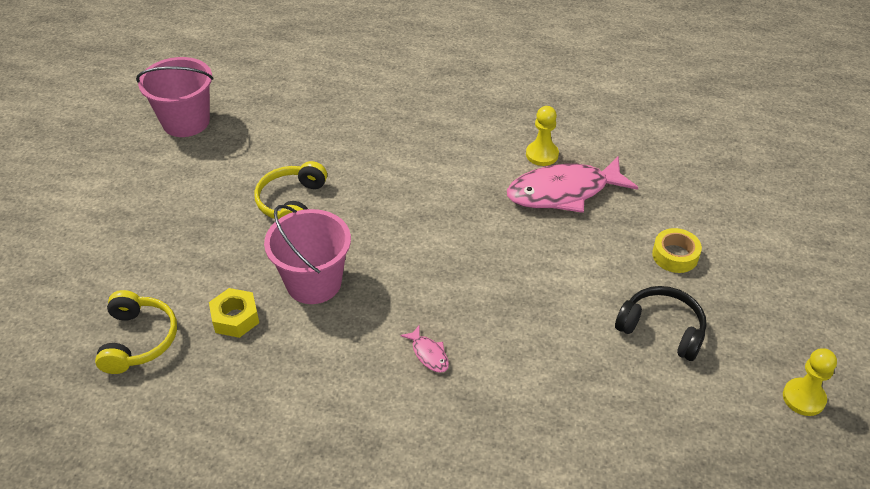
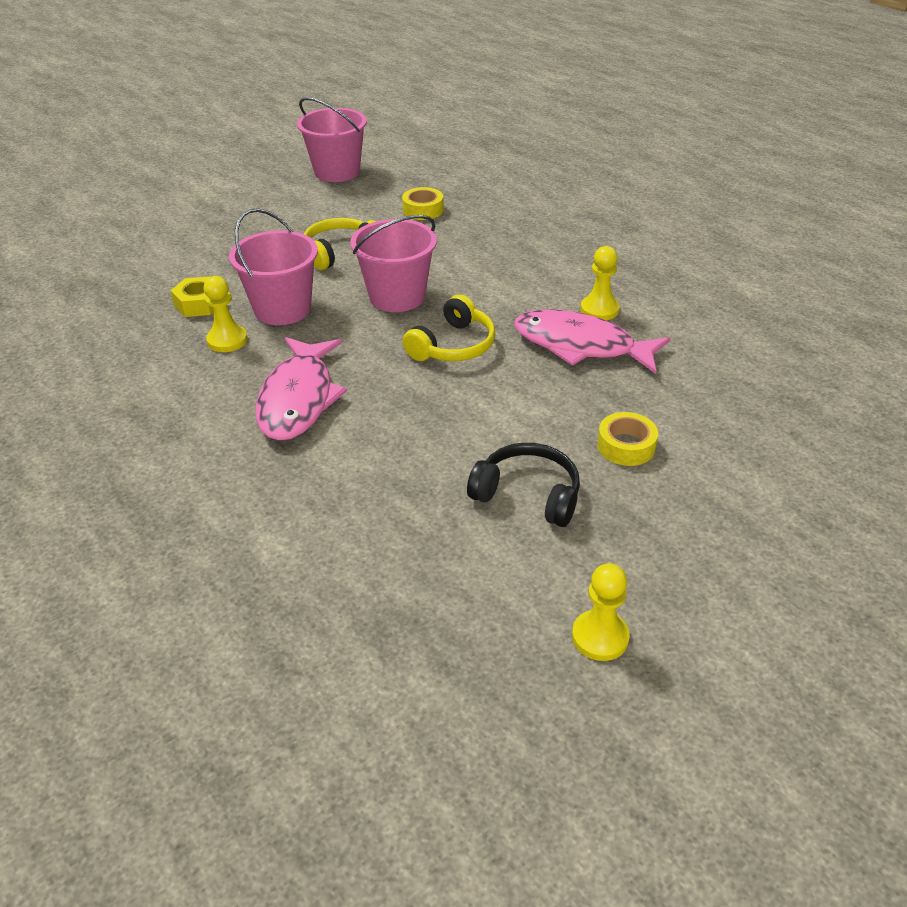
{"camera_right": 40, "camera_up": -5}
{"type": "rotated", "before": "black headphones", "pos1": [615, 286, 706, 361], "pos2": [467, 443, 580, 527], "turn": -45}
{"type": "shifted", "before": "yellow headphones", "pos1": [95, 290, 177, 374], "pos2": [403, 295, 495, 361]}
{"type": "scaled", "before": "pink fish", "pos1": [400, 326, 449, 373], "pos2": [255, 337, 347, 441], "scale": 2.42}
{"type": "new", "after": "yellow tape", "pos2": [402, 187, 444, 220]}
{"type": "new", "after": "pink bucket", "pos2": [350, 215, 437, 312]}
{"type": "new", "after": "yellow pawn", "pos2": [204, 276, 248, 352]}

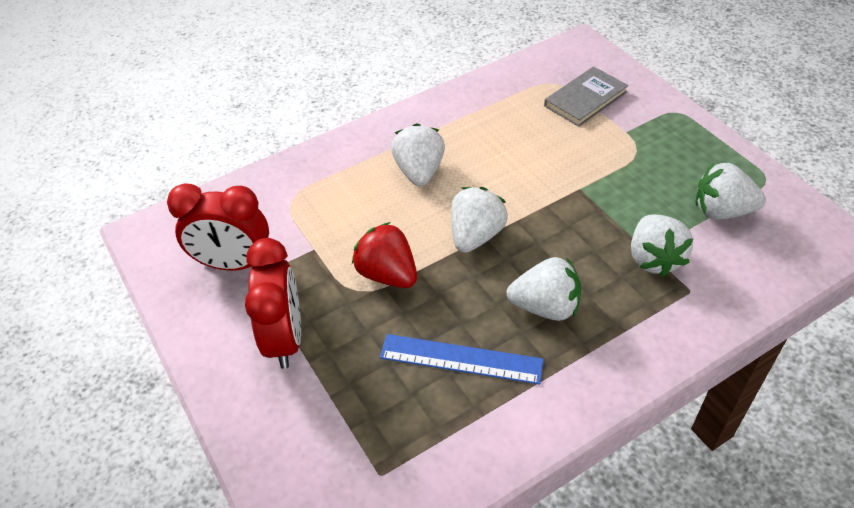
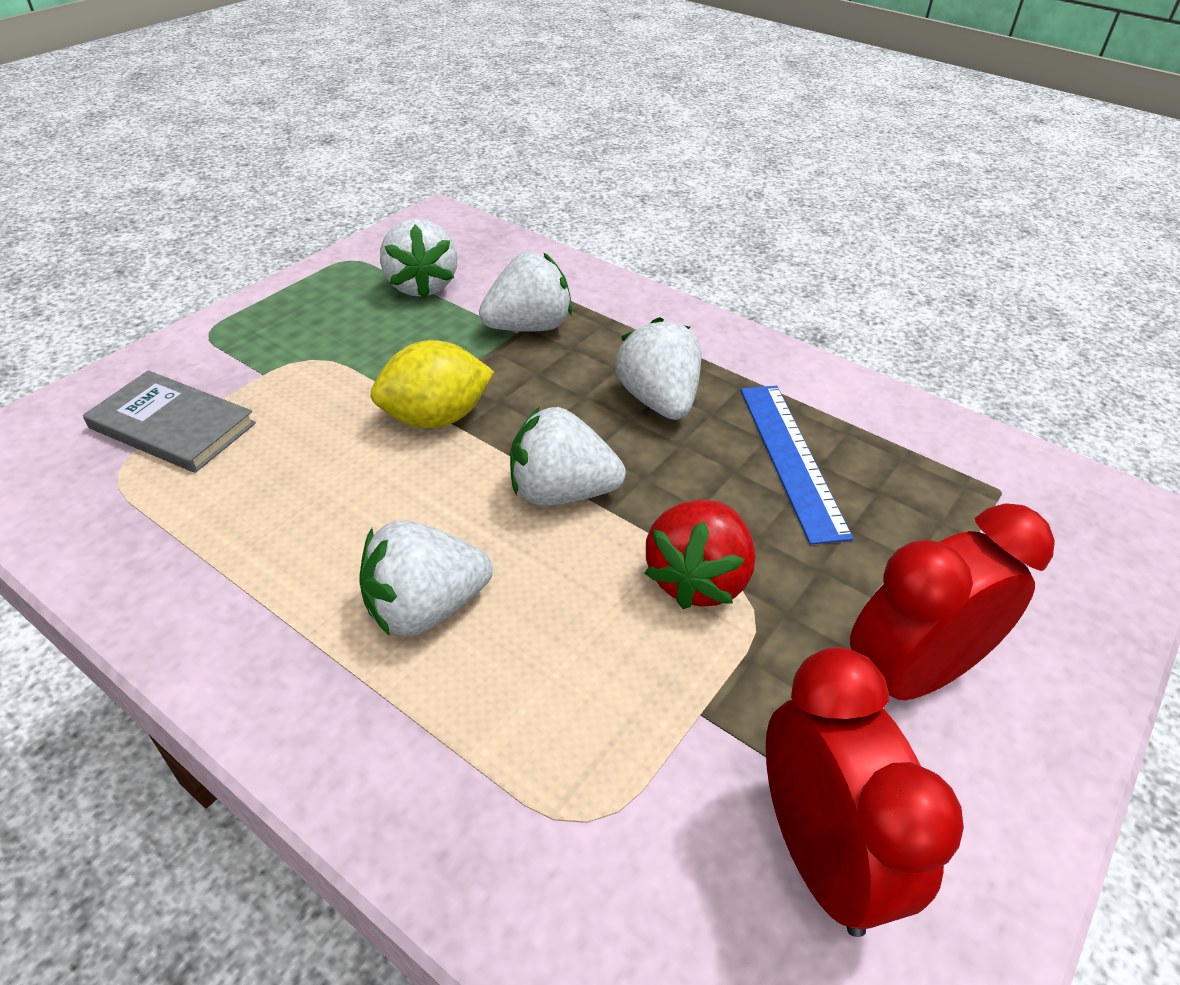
{"camera_right": -115, "camera_up": -5}
{"type": "new", "after": "yellow lemon", "pos2": [370, 340, 494, 428]}

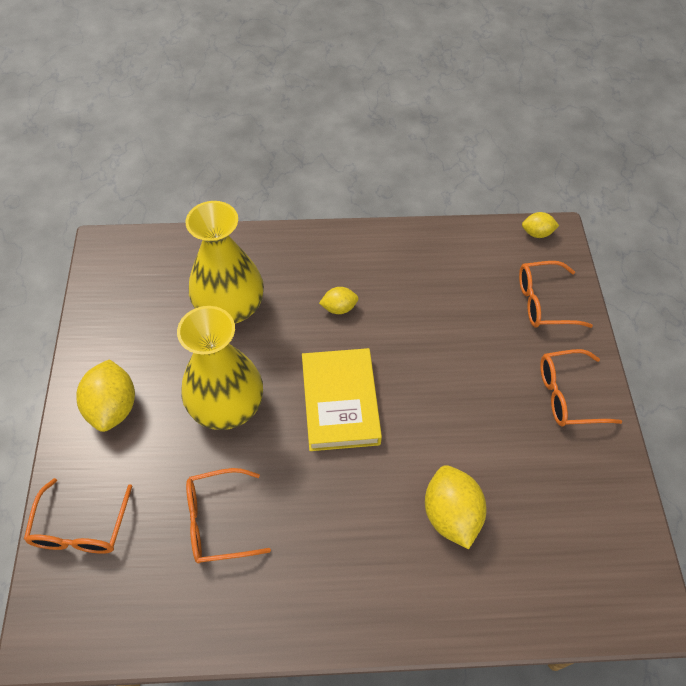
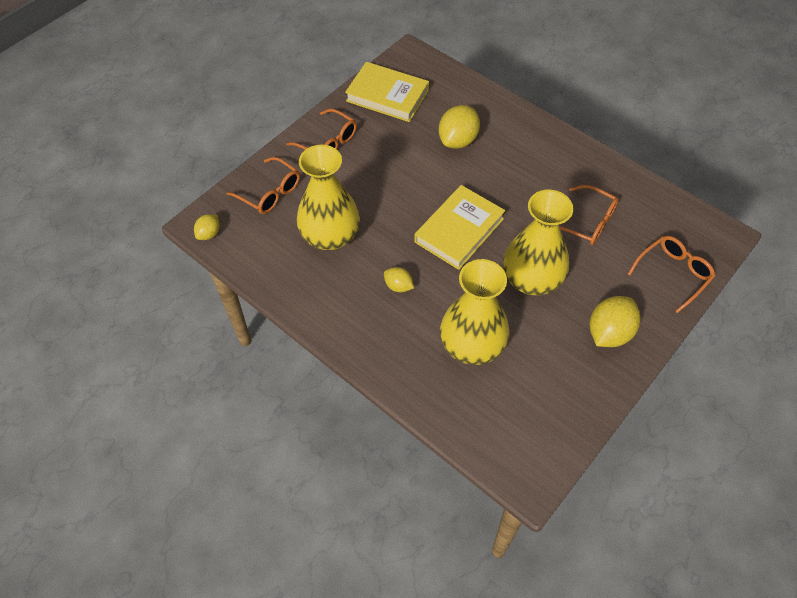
{"camera_right": -135, "camera_up": 0}
{"type": "rotated", "before": "yellow lemon", "pos1": [522, 212, 559, 238], "pos2": [194, 214, 220, 240], "turn": 75}
{"type": "new", "after": "yellow book", "pos2": [345, 62, 429, 122]}
{"type": "new", "after": "yellow vase", "pos2": [297, 145, 360, 250]}

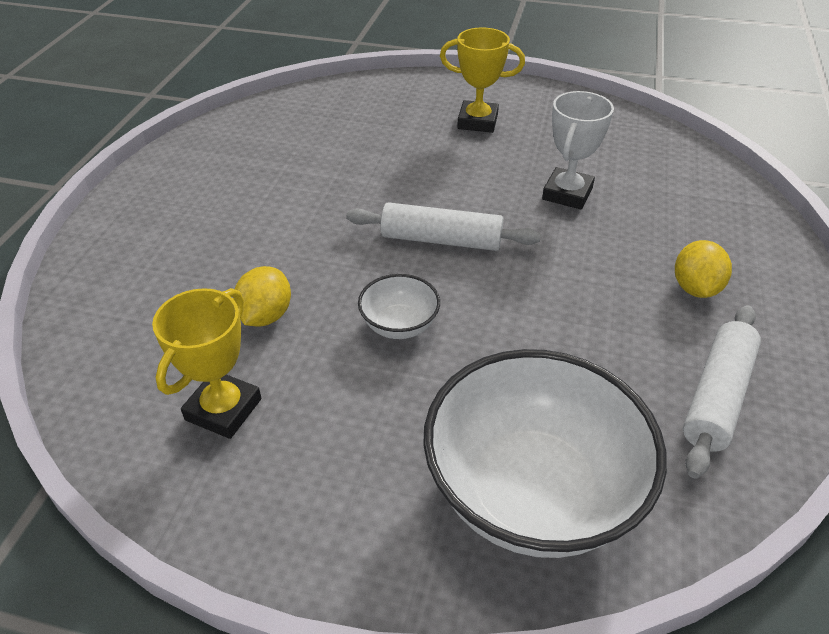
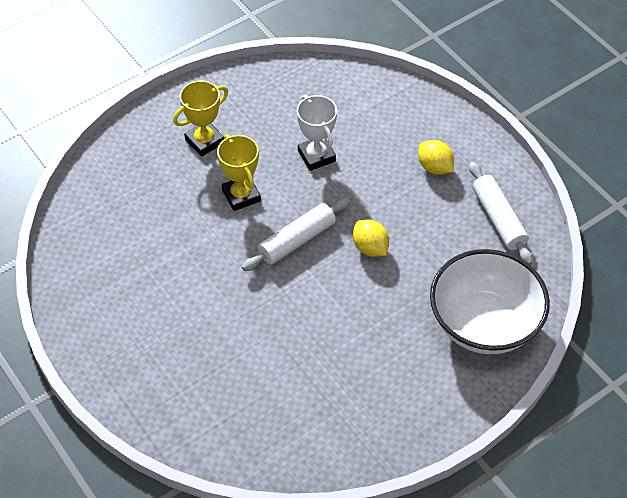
{"camera_right": -50, "camera_up": 10}
{"type": "shifted", "before": "yellow lemon", "pos1": [233, 266, 291, 326], "pos2": [353, 220, 389, 257]}
{"type": "gone", "before": "white bowl", "pos1": [358, 274, 440, 339]}
{"type": "shifted", "before": "yellow trophy", "pos1": [152, 288, 261, 439], "pos2": [217, 134, 261, 211]}

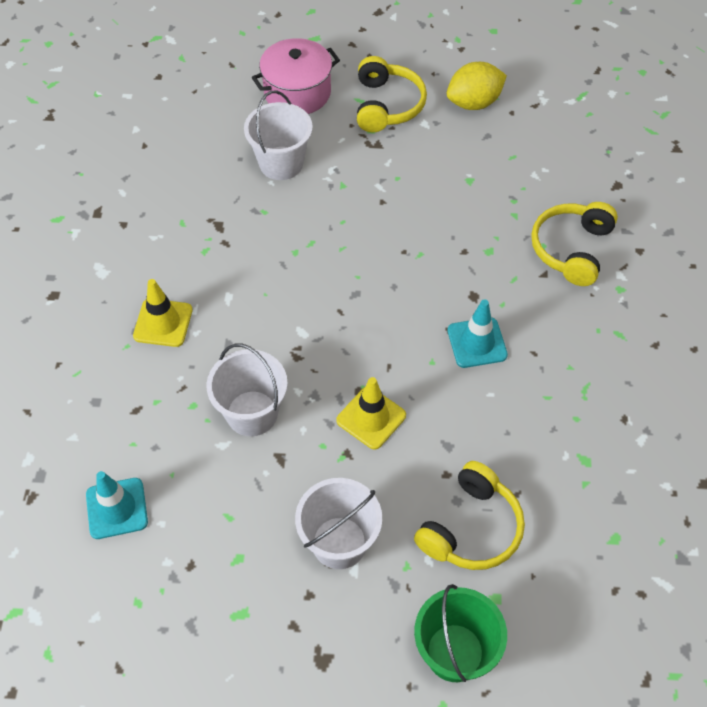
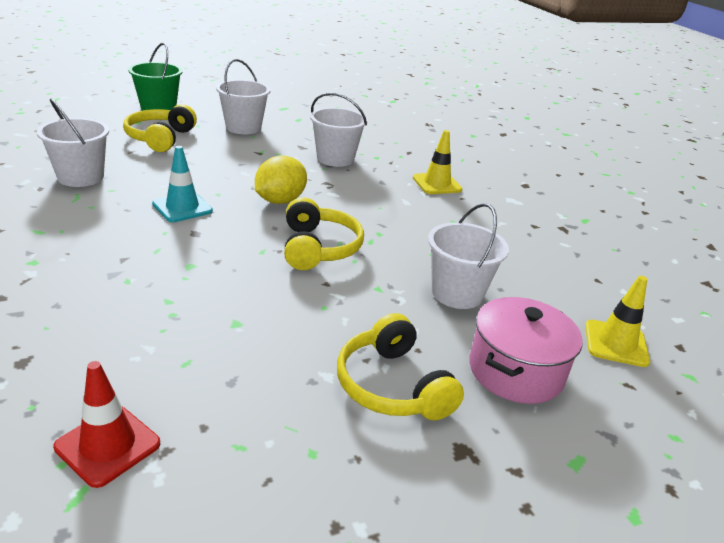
{"camera_right": 150, "camera_up": -25}
{"type": "shifted", "before": "yellow lemon", "pos1": [446, 62, 507, 110], "pos2": [255, 156, 307, 204]}
{"type": "shifted", "before": "yellow headphones", "pos1": [531, 202, 618, 286], "pos2": [284, 197, 364, 270]}
{"type": "shifted", "before": "yellow traffic cone", "pos1": [336, 377, 406, 450], "pos2": [585, 276, 650, 367]}
{"type": "gone", "before": "turquoise traffic cone", "pos1": [86, 471, 148, 539]}
{"type": "new", "after": "white bucket", "pos2": [37, 98, 109, 187]}
{"type": "new", "after": "red traffic cone", "pos2": [53, 361, 160, 488]}

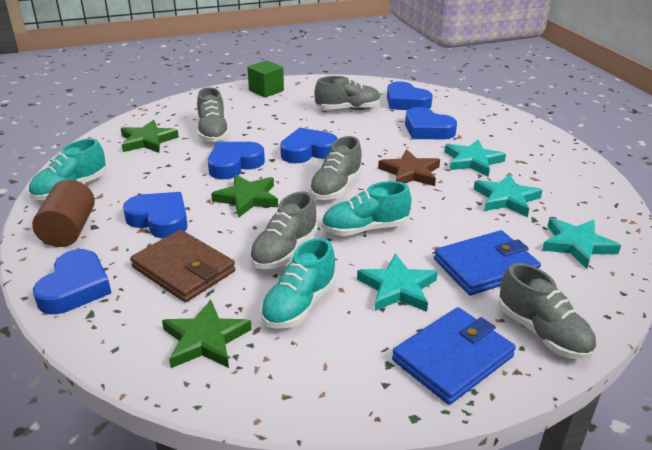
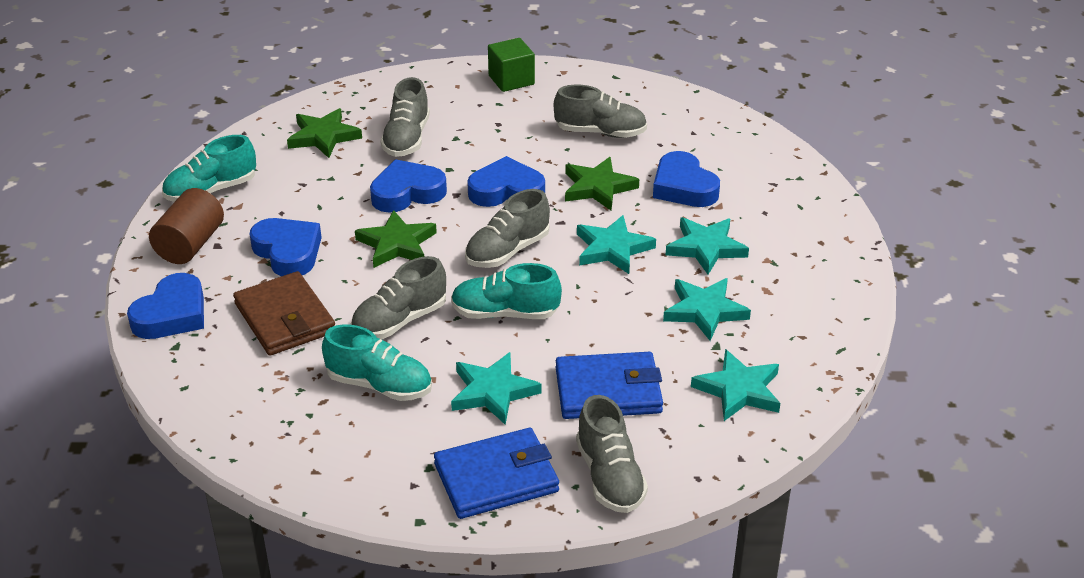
{"camera_right": 20, "camera_up": 5}
{"type": "gone", "before": "blue heart", "pos1": [387, 81, 433, 110]}
{"type": "repainted", "before": "brown star", "after": "turquoise star", "pos1": [378, 149, 440, 186], "pos2": [577, 215, 656, 274]}
{"type": "rotated", "before": "turquoise shoe", "pos1": [260, 238, 336, 329], "pos2": [322, 324, 432, 401], "turn": -120}
{"type": "shifted", "before": "green star", "pos1": [162, 299, 252, 368], "pos2": [565, 157, 639, 211]}

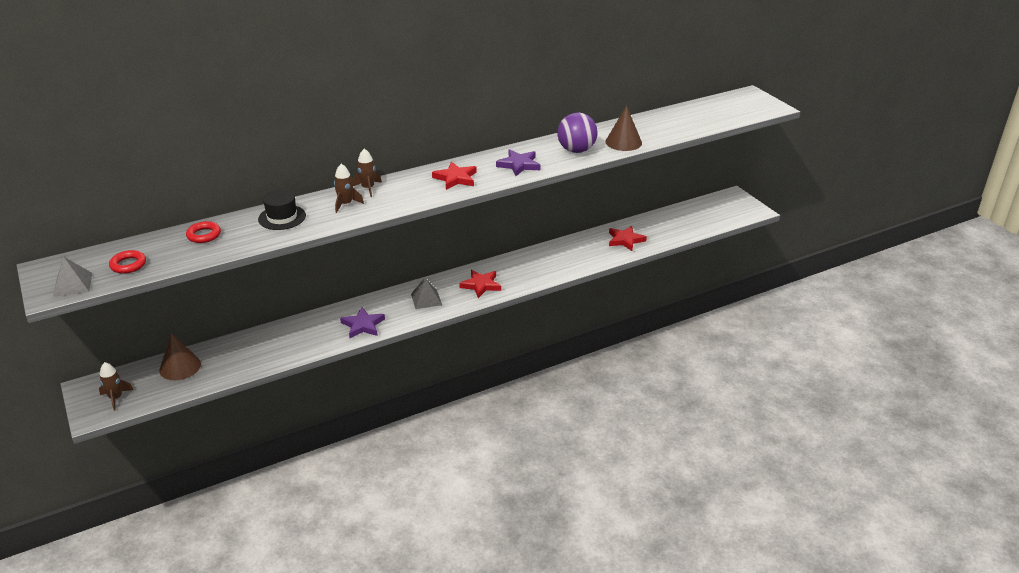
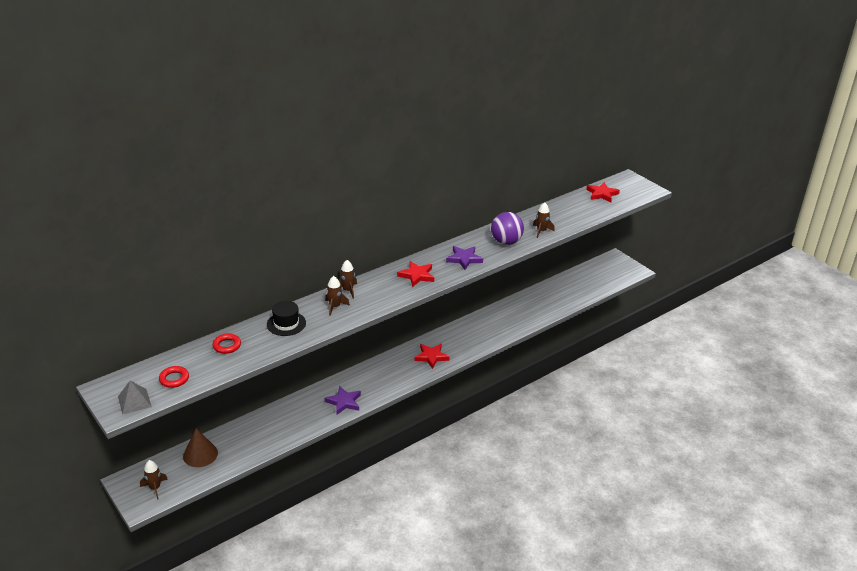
{"camera_right": -10, "camera_up": 0}
{"type": "swapped", "before": "brown cone", "after": "brown rocket", "pos1": [605, 106, 642, 151], "pos2": [533, 202, 555, 238]}
{"type": "shifted", "before": "red star", "pos1": [609, 226, 647, 251], "pos2": [586, 182, 620, 203]}
{"type": "gone", "before": "grey pyramid", "pos1": [411, 278, 442, 309]}

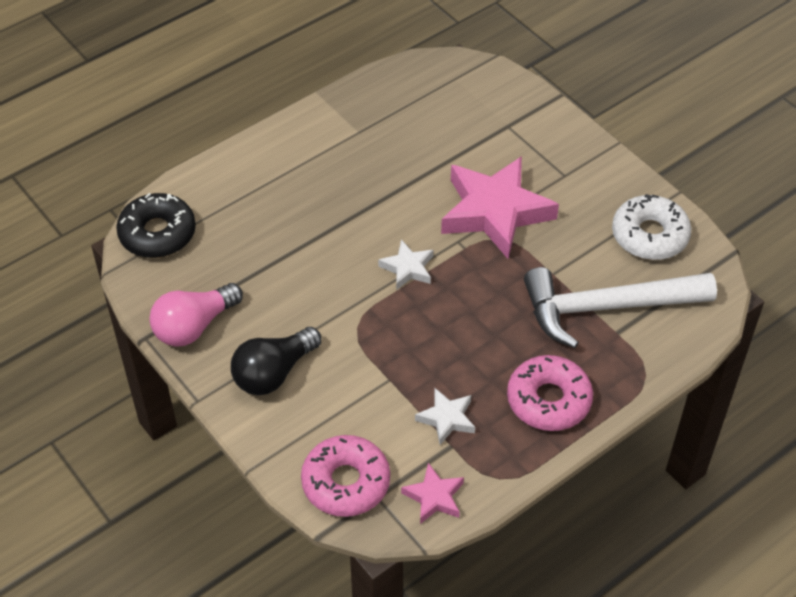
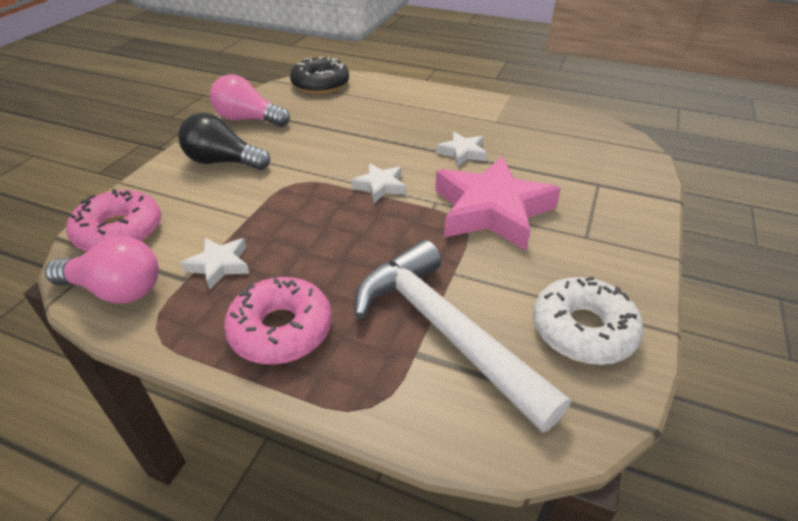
{"camera_right": 60, "camera_up": -10}
{"type": "swapped", "before": "pink star", "after": "pink light bulb", "pos1": [401, 463, 464, 524], "pos2": [45, 236, 159, 304]}
{"type": "new", "after": "white star", "pos2": [436, 132, 487, 167]}

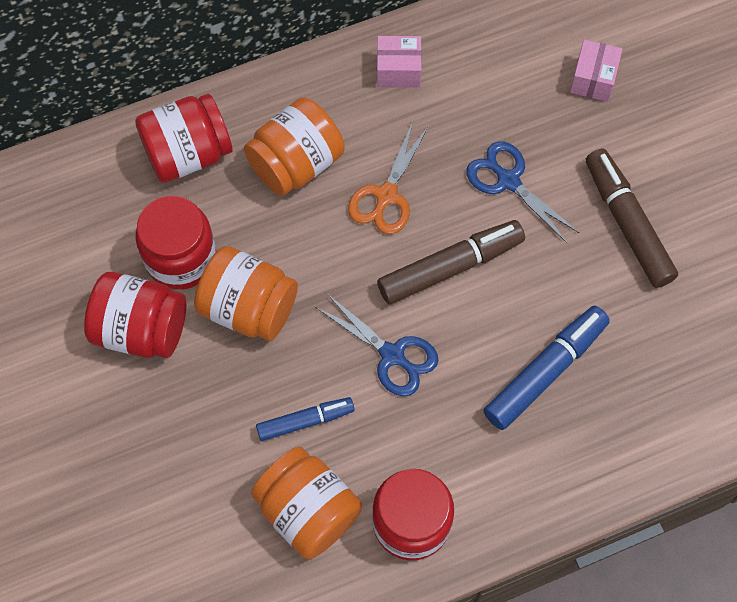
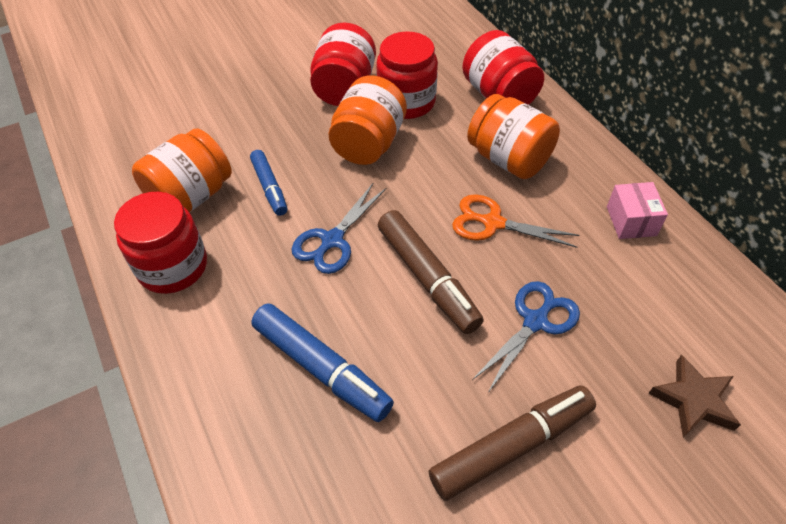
{"camera_right": 85, "camera_up": -15}
{"type": "swapped", "before": "pink box", "after": "brown star", "pos1": [570, 39, 623, 102], "pos2": [648, 354, 741, 438]}

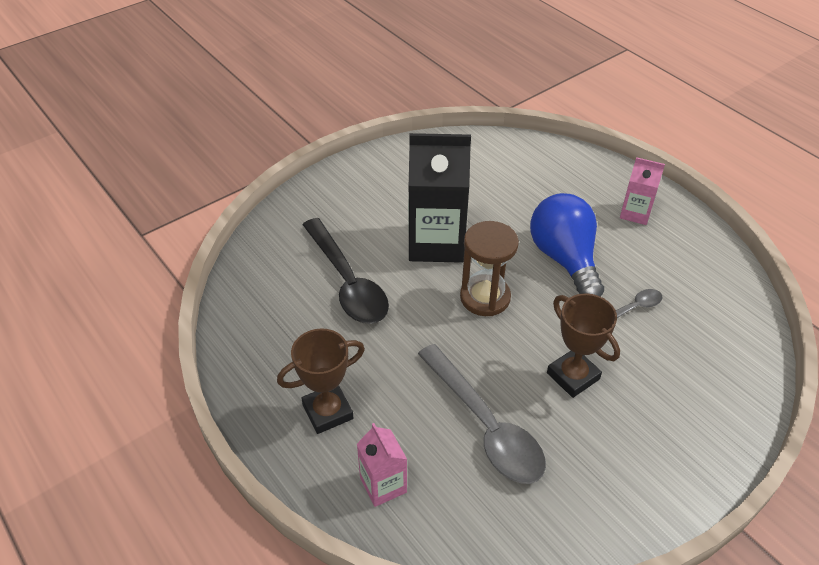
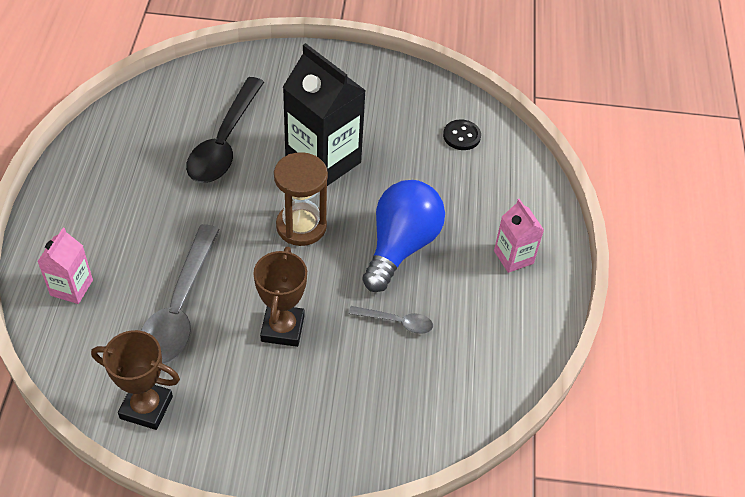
{"camera_right": 40, "camera_up": 5}
{"type": "shifted", "before": "brown trophy", "pos1": [277, 328, 365, 434], "pos2": [91, 330, 180, 430]}
{"type": "new", "after": "black button", "pos2": [443, 119, 481, 150]}

